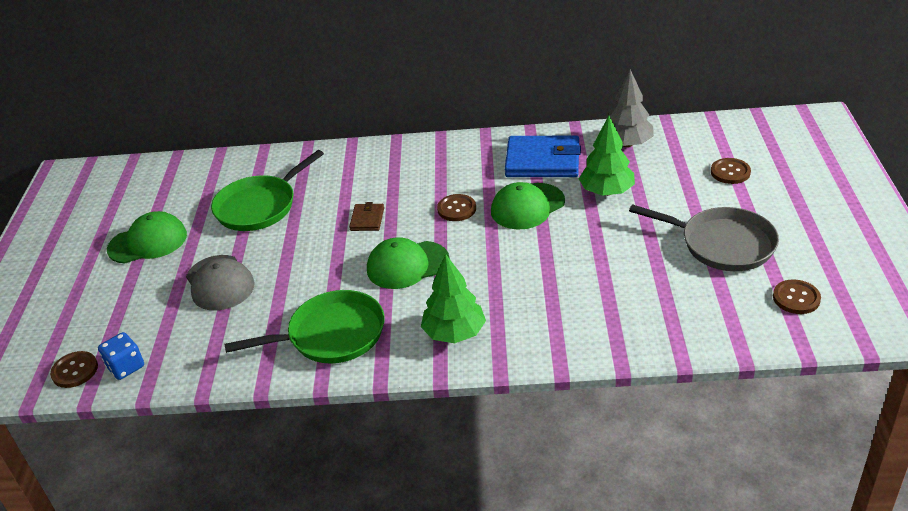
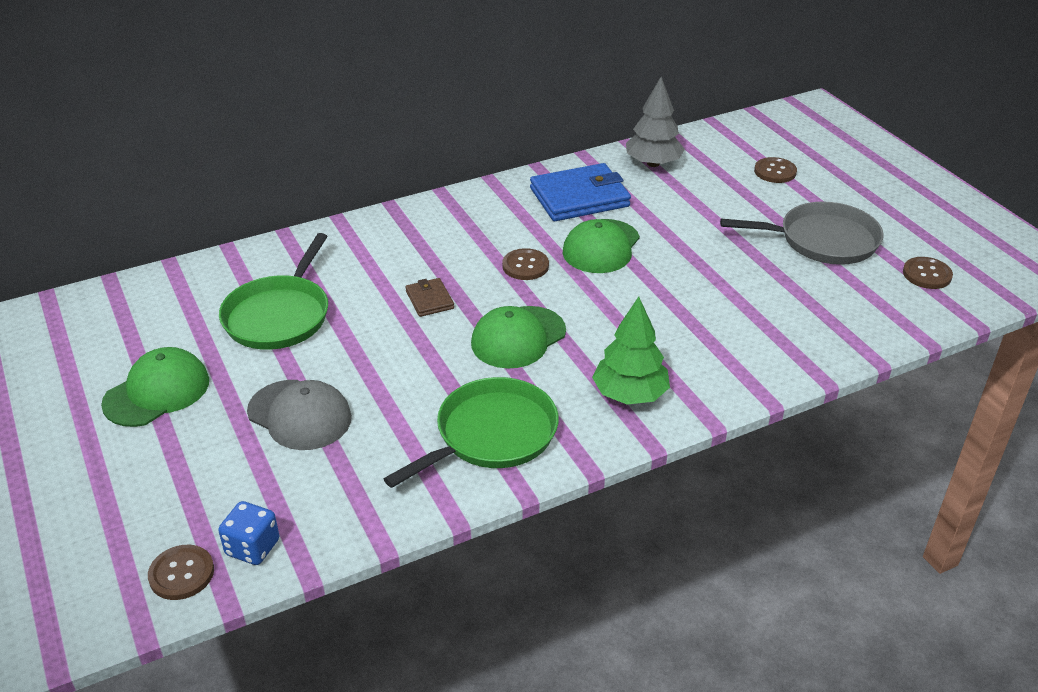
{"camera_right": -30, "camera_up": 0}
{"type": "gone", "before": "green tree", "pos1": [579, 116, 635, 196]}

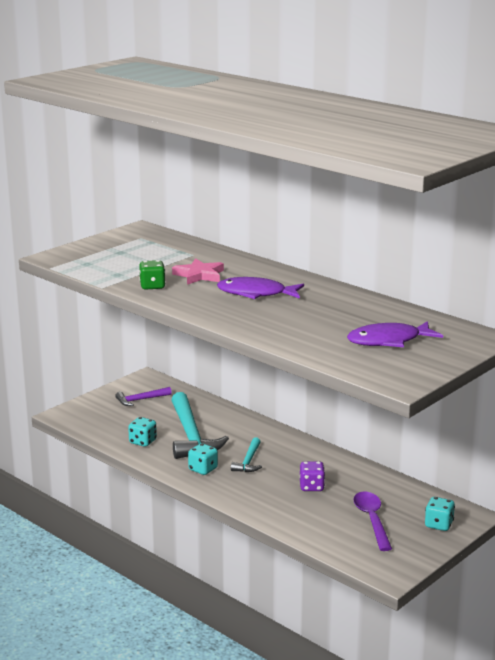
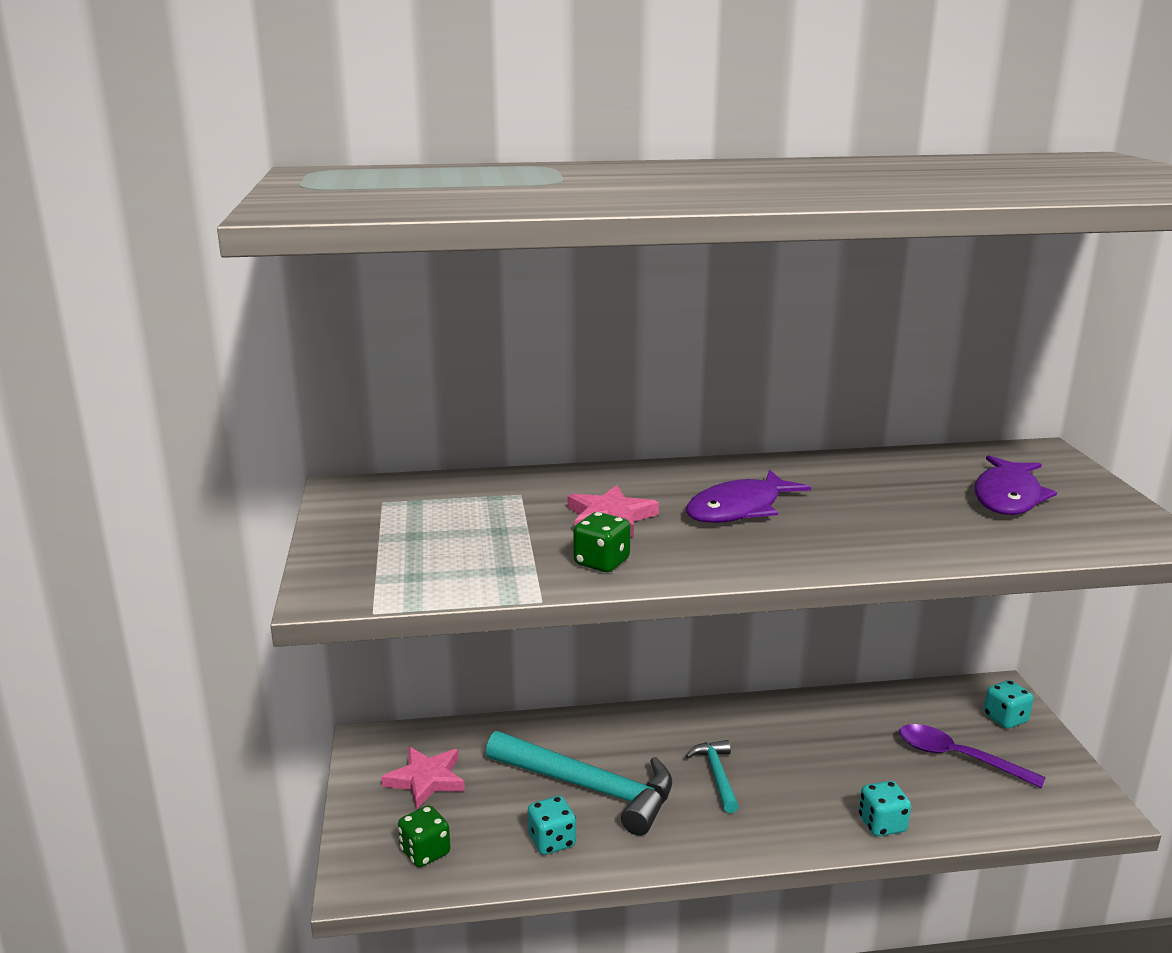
{"camera_right": -50, "camera_up": 0}
{"type": "swapped", "before": "purple hammer", "after": "pink star", "pos1": [115, 387, 172, 406], "pos2": [381, 747, 465, 809]}
{"type": "rotated", "before": "turquoise hammer", "pos1": [231, 437, 262, 472], "pos2": [686, 740, 739, 813], "turn": -150}
{"type": "shifted", "before": "turquoise dice", "pos1": [188, 443, 218, 475], "pos2": [859, 781, 911, 836]}
{"type": "gone", "before": "purple dice", "pos1": [300, 461, 325, 491]}
{"type": "new", "after": "green dice", "pos2": [398, 805, 450, 867]}

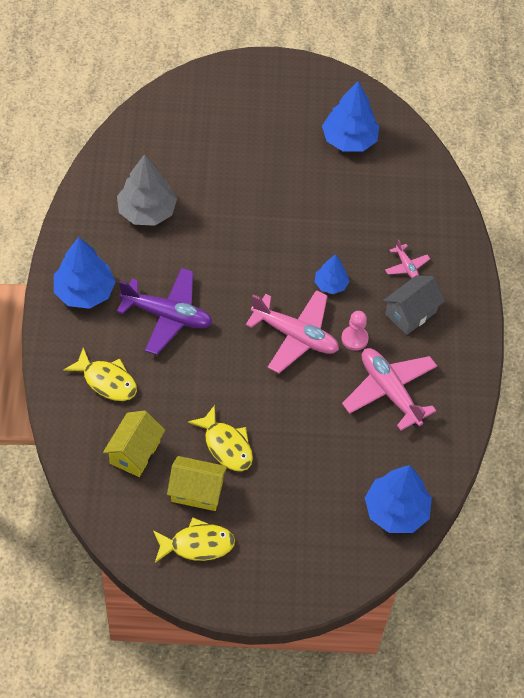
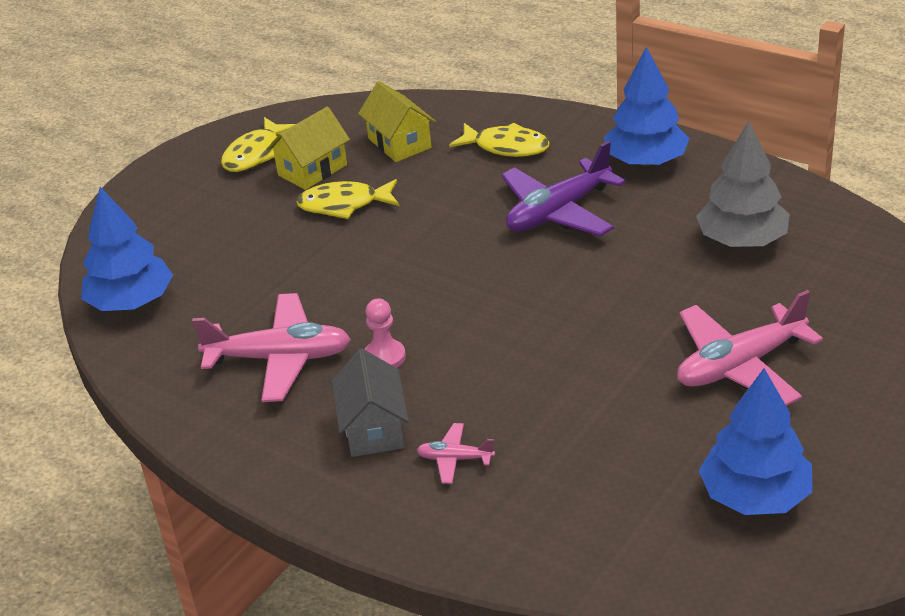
{"camera_right": 130, "camera_up": -20}
{"type": "gone", "before": "blue tree", "pos1": [315, 254, 350, 294]}
{"type": "shifted", "before": "pink plane", "pos1": [246, 290, 339, 373], "pos2": [677, 290, 823, 406]}
{"type": "rotated", "before": "yellow fish", "pos1": [63, 348, 137, 401], "pos2": [449, 122, 550, 157], "turn": -135}

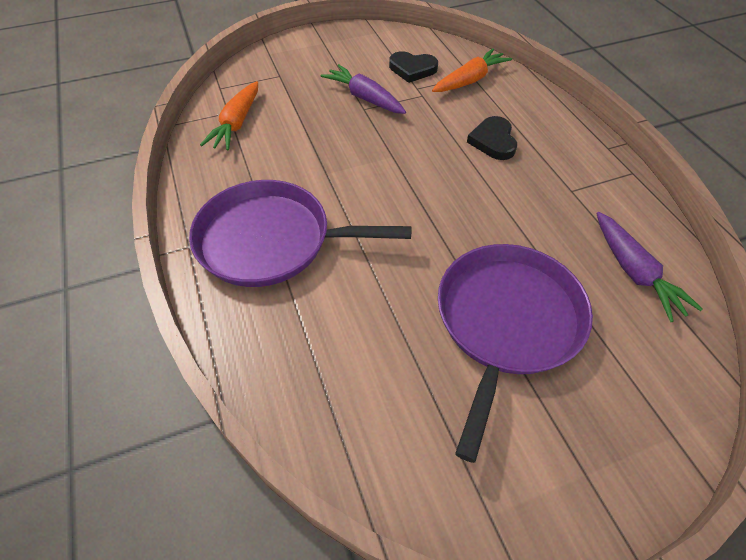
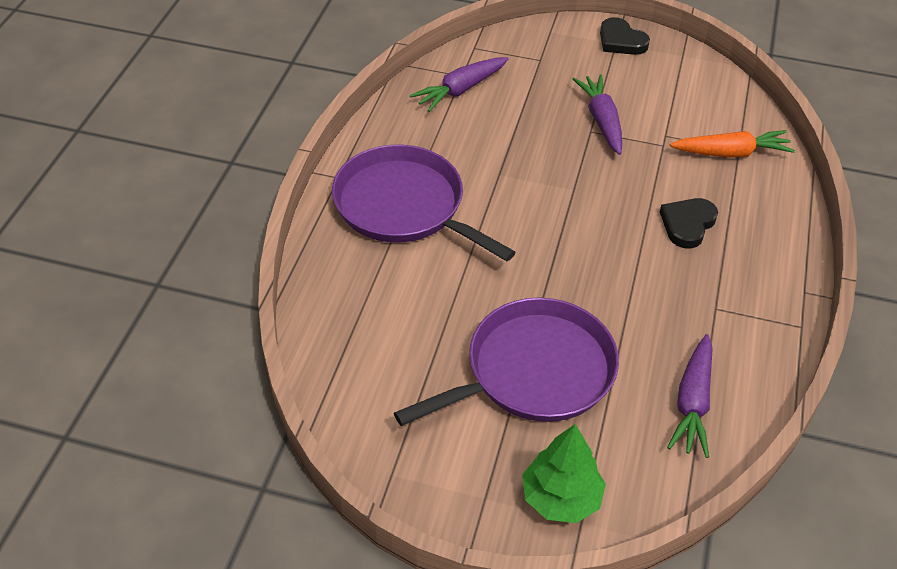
{"camera_right": 35, "camera_up": -5}
{"type": "shifted", "before": "black heart", "pos1": [389, 51, 438, 83], "pos2": [600, 17, 650, 55]}
{"type": "repainted", "before": "orange carrot", "after": "purple carrot", "pos1": [200, 81, 258, 151], "pos2": [410, 57, 509, 112]}
{"type": "new", "after": "green tree", "pos2": [522, 424, 606, 523]}

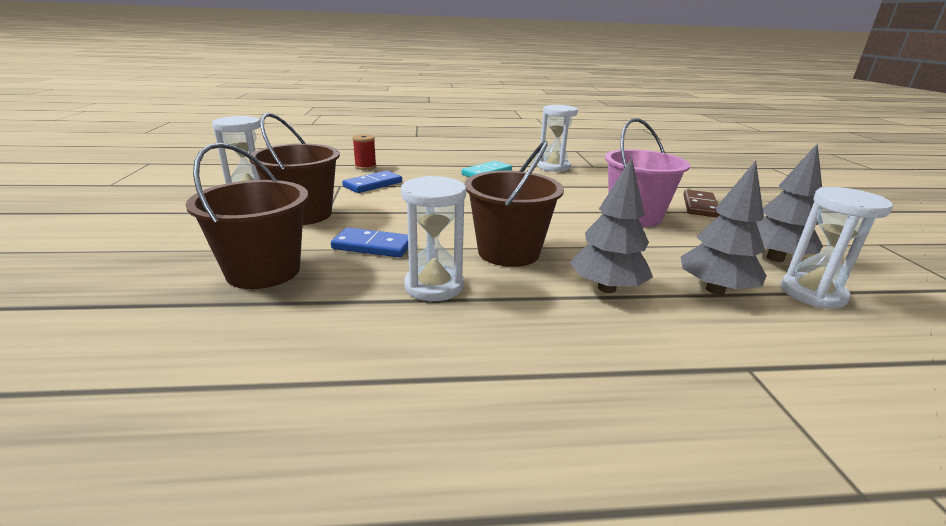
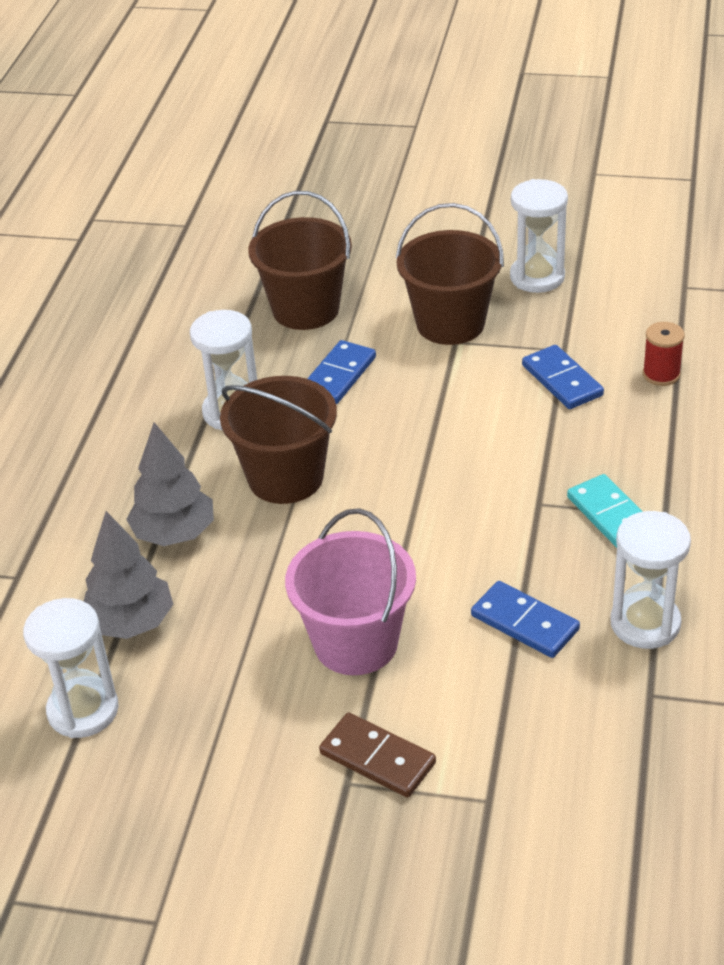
{"camera_right": 110, "camera_up": 15}
{"type": "gone", "before": "grey tree", "pos1": [756, 143, 823, 262]}
{"type": "new", "after": "blue domino", "pos2": [471, 581, 580, 658]}

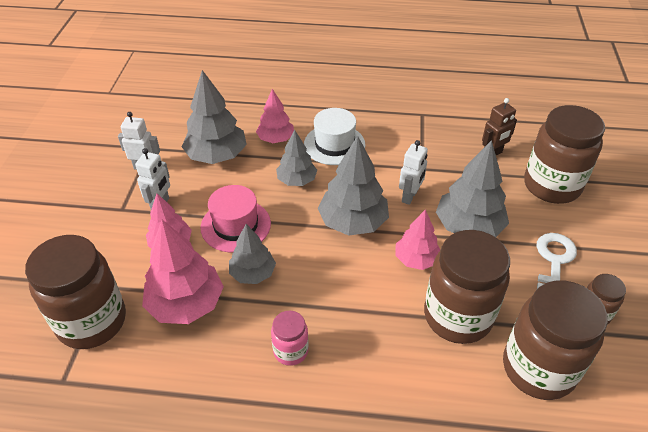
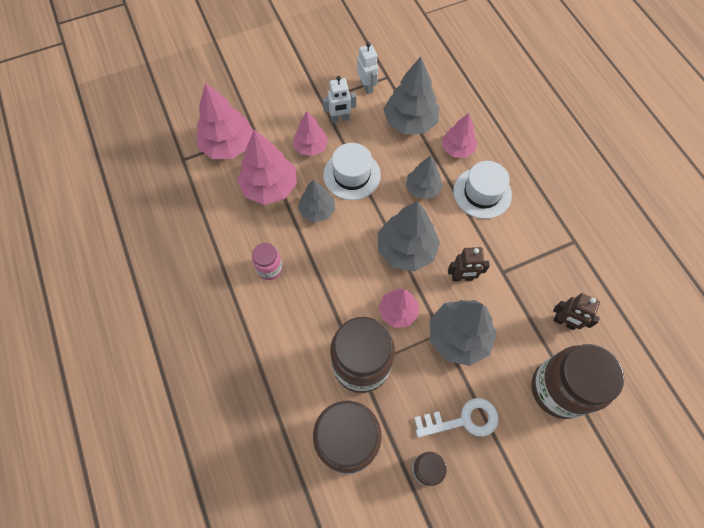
{"camera_right": 60, "camera_up": 20}
{"type": "repainted", "before": "white robot", "after": "brown robot", "pos1": [399, 140, 428, 205], "pos2": [448, 247, 490, 281]}
{"type": "repainted", "before": "pink hat", "after": "white hat", "pos1": [201, 185, 271, 252], "pos2": [323, 143, 381, 200]}
{"type": "swapped", "before": "brown jar", "after": "pink tree", "pos1": [25, 235, 126, 349], "pos2": [196, 83, 253, 159]}

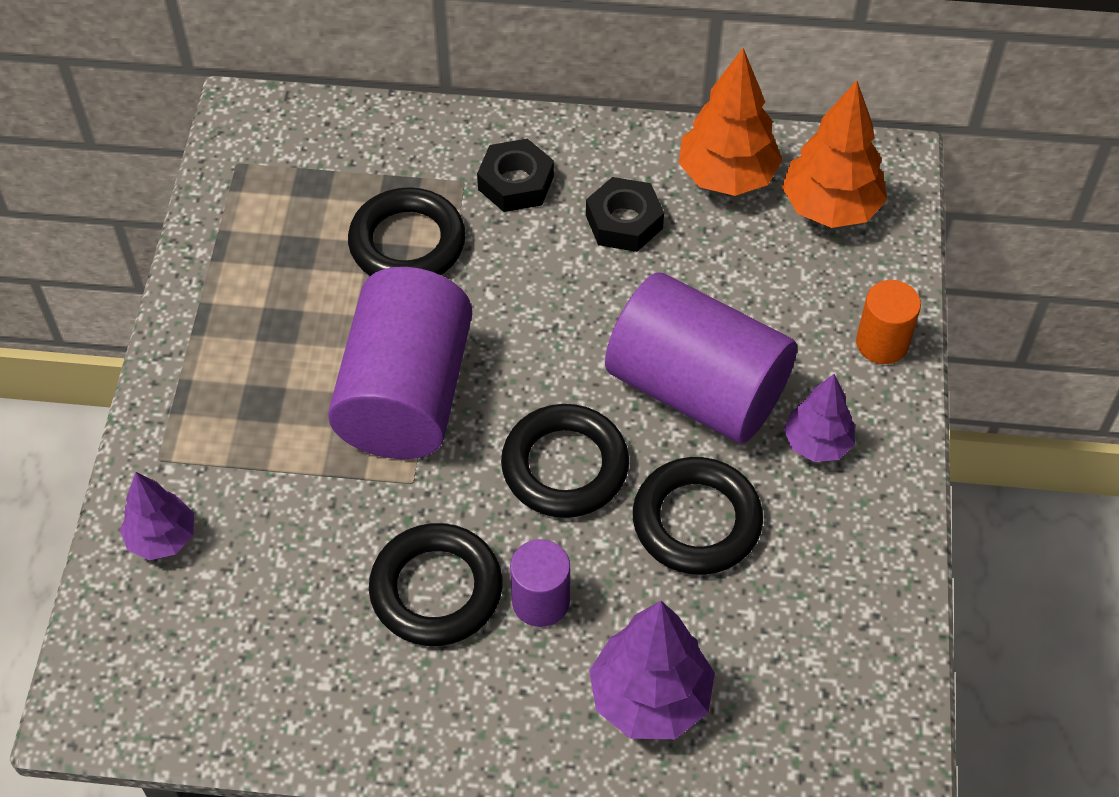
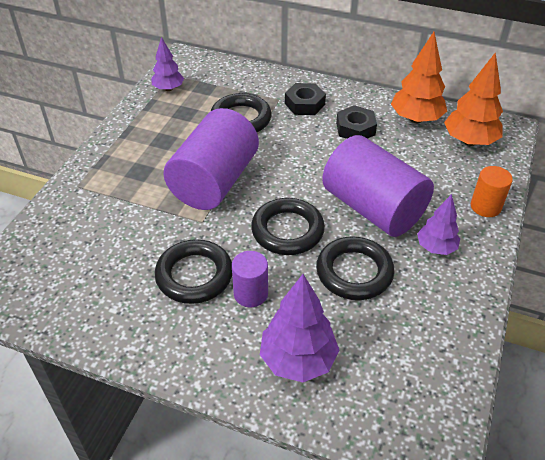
{"camera_right": 15, "camera_up": -10}
{"type": "shifted", "before": "purple tree", "pos1": [120, 472, 194, 560], "pos2": [151, 37, 184, 91]}

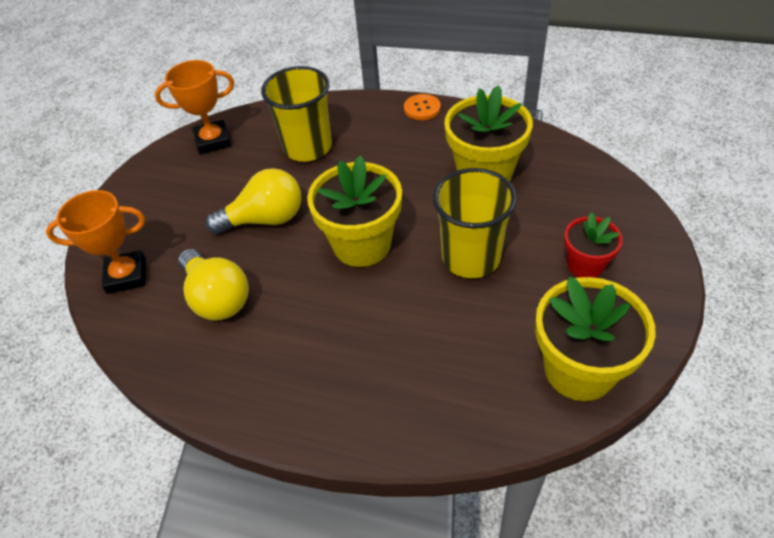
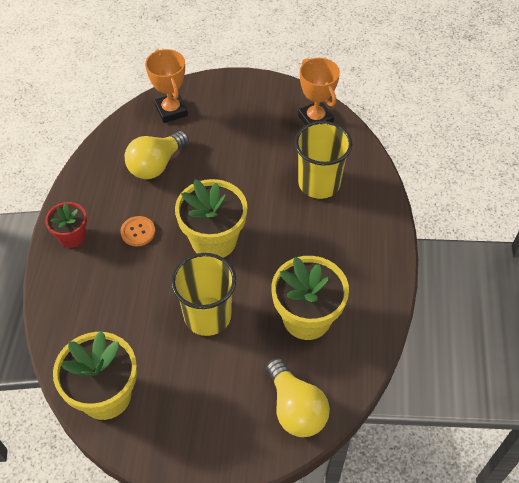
{"camera_right": 75, "camera_up": 5}
{"type": "shifted", "before": "orange button", "pos1": [404, 94, 441, 120], "pos2": [120, 216, 155, 246]}
{"type": "shifted", "before": "yellow light bulb", "pos1": [205, 168, 301, 234], "pos2": [266, 358, 330, 437]}
{"type": "shifted", "before": "red flower pot", "pos1": [564, 212, 623, 278], "pos2": [45, 202, 87, 248]}

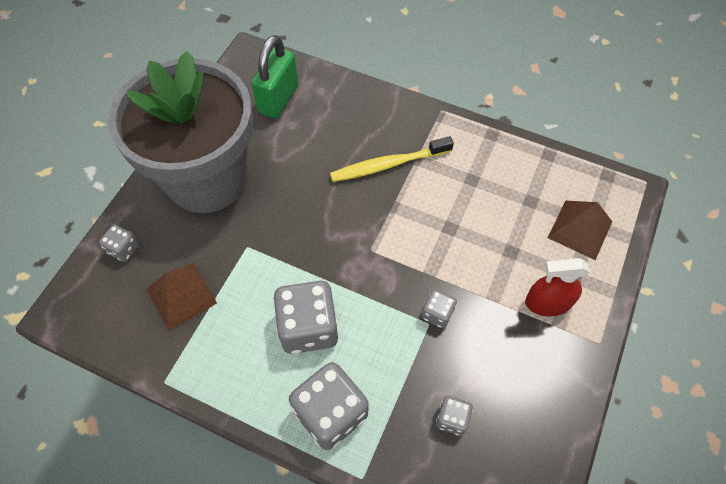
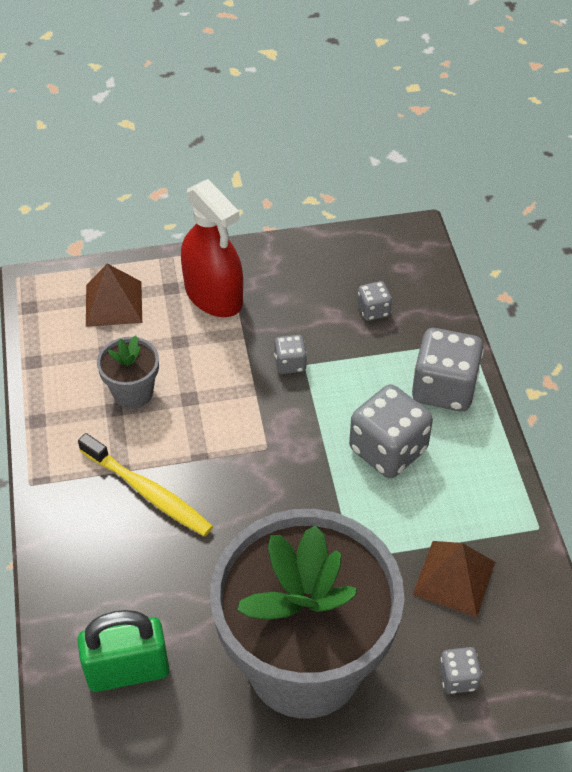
{"camera_right": -125, "camera_up": -10}
{"type": "scaled", "before": "red spray bottle", "pos1": [525, 258, 590, 316], "pos2": [181, 179, 243, 317], "scale": 1.51}
{"type": "new", "after": "grey flower pot", "pos2": [97, 335, 159, 409]}

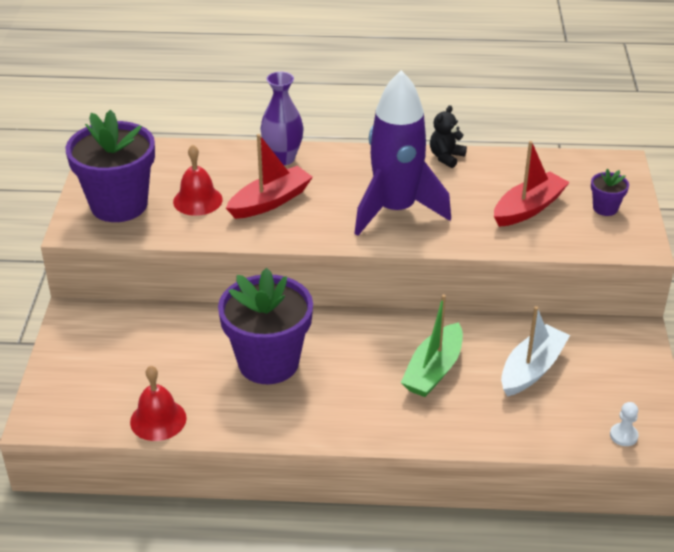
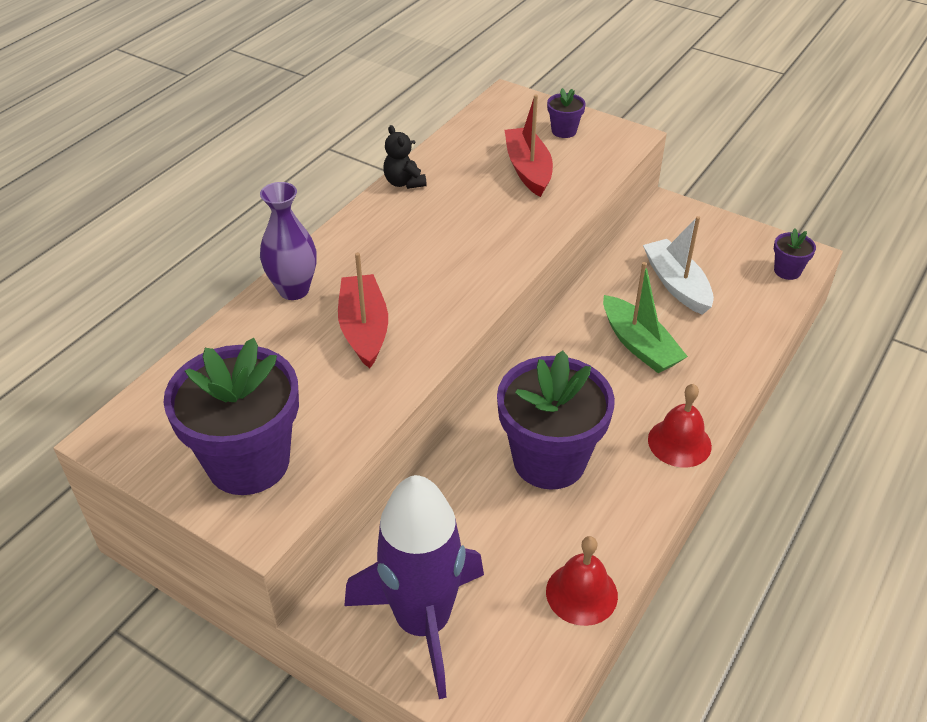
{"camera_right": -60, "camera_up": 5}
{"type": "shifted", "before": "purple rocket", "pos1": [354, 70, 451, 236], "pos2": [344, 475, 484, 699]}
{"type": "shifted", "before": "red bell", "pos1": [173, 145, 223, 216], "pos2": [648, 384, 712, 467]}
{"type": "swapped", "before": "white pawn", "after": "purple flower pot", "pos1": [610, 402, 639, 446], "pos2": [774, 228, 816, 280]}

